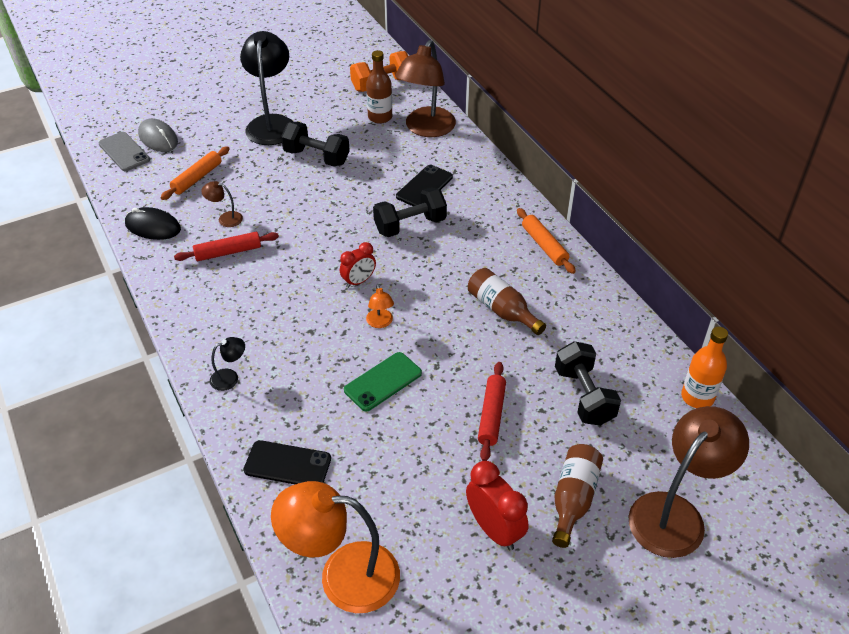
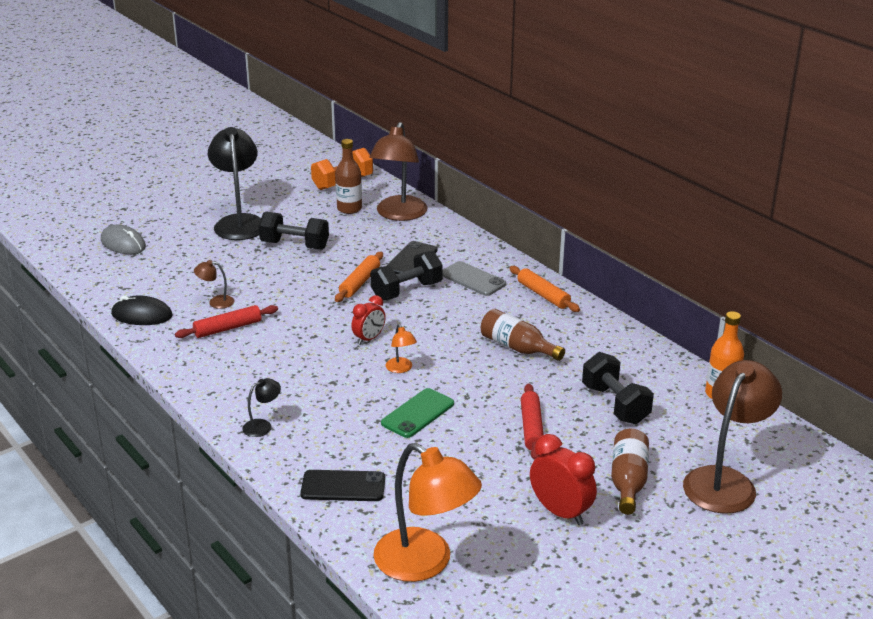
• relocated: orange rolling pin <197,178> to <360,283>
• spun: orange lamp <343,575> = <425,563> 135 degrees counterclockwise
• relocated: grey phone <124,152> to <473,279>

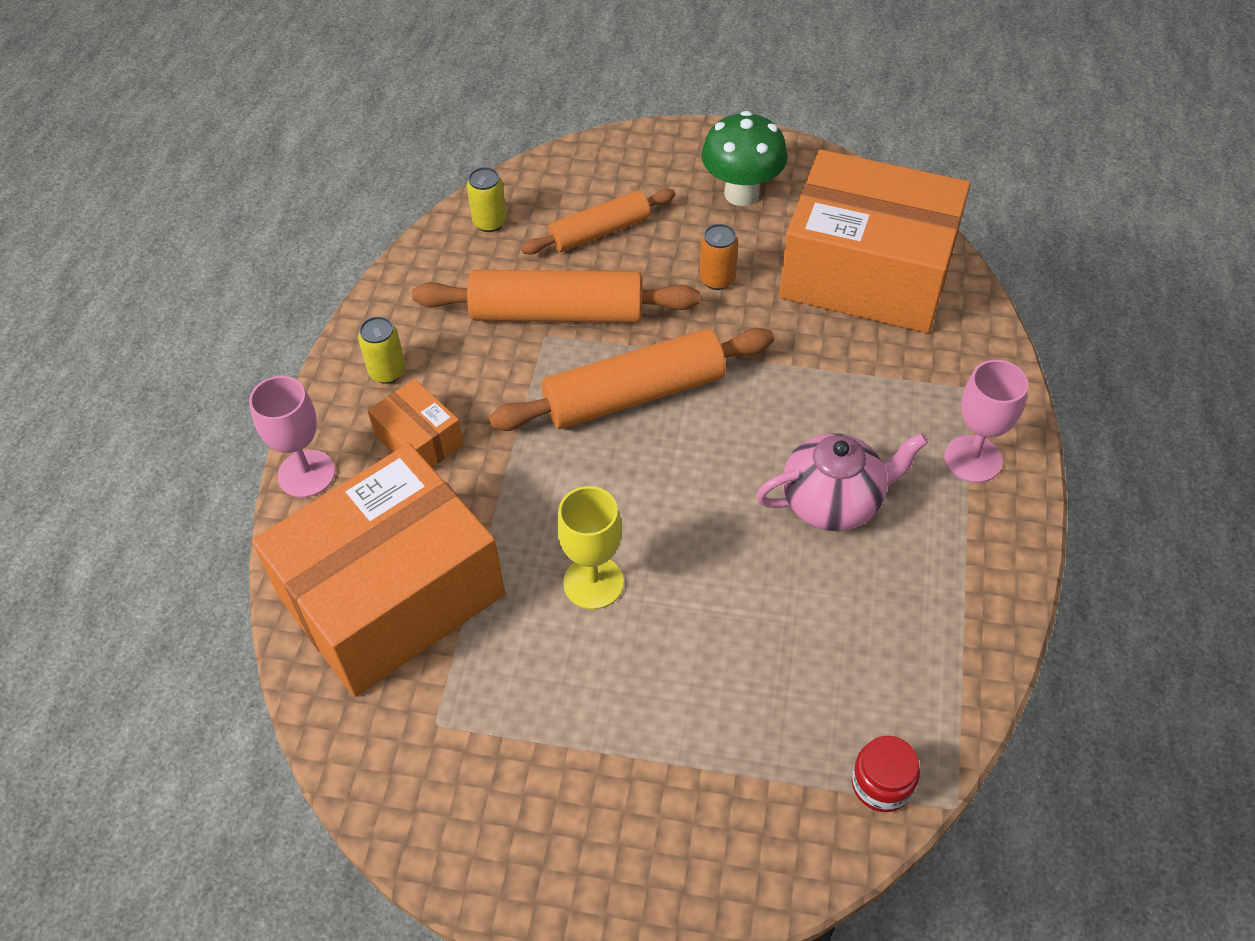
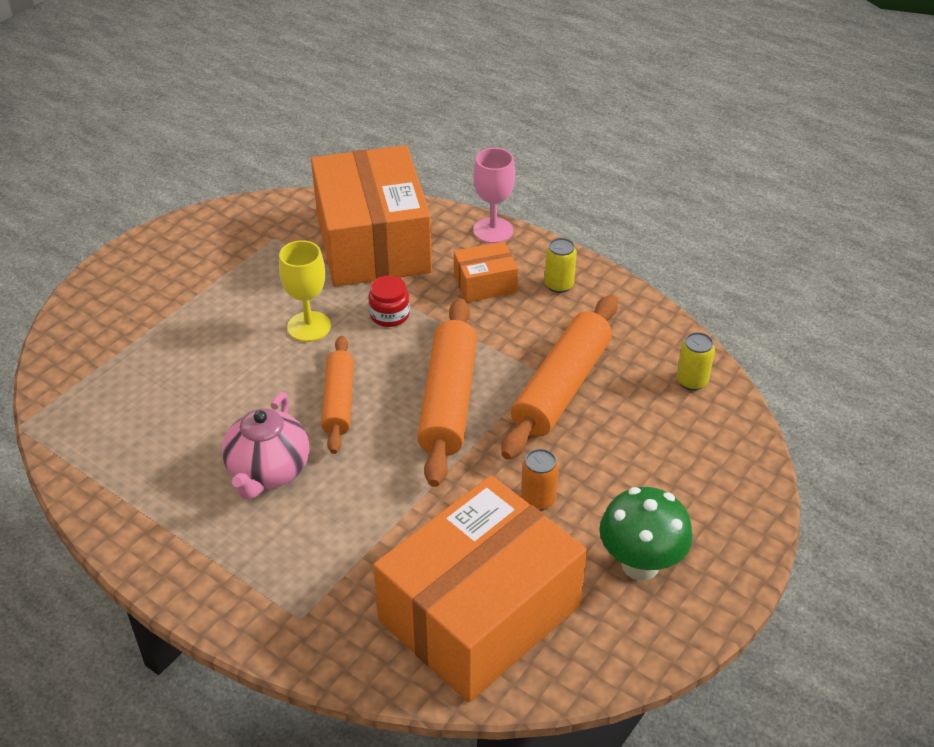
• relocated: orange rolling pin <599,232> to <339,401>
• relocated: red jar <882,784> to <389,315>
• missing: pink goblet <973,459>

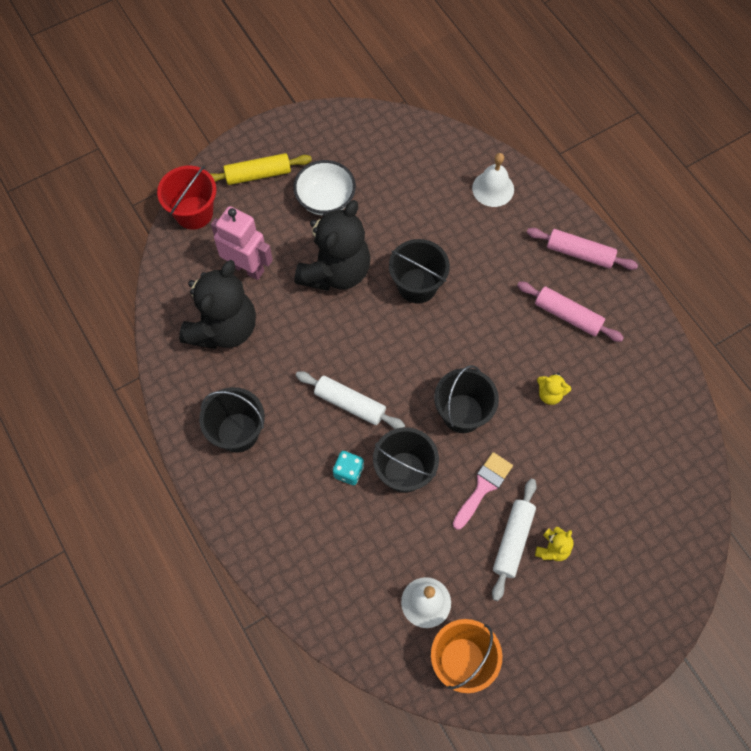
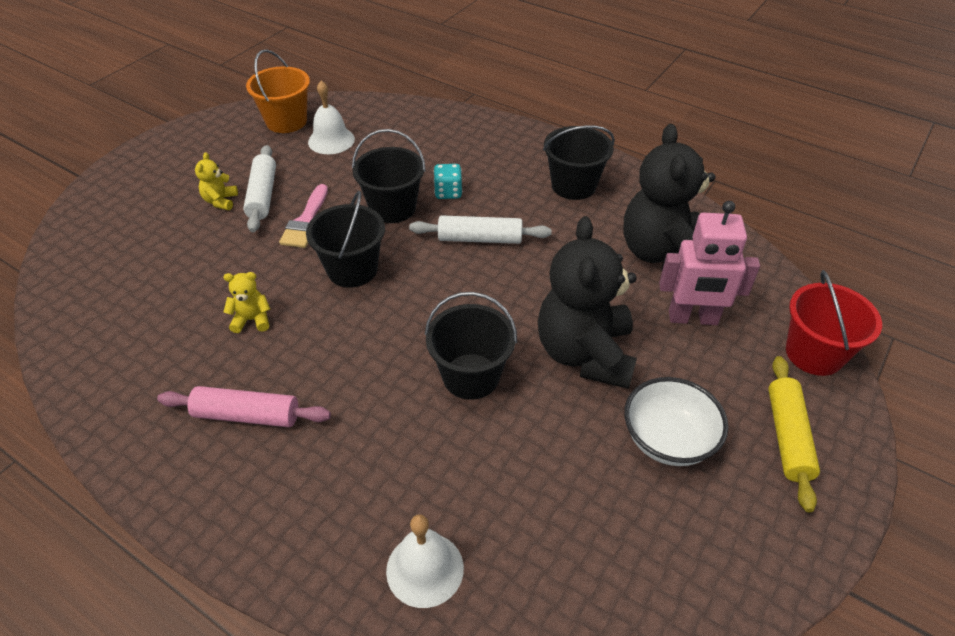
• spun: yellow rolling pin <258,174> = <787,437> 45 degrees counterclockwise
• missing: pink rolling pin <579,253>

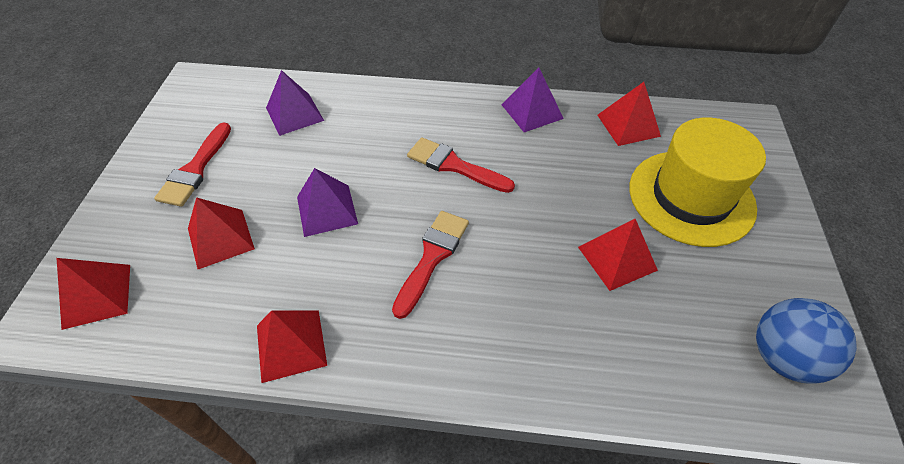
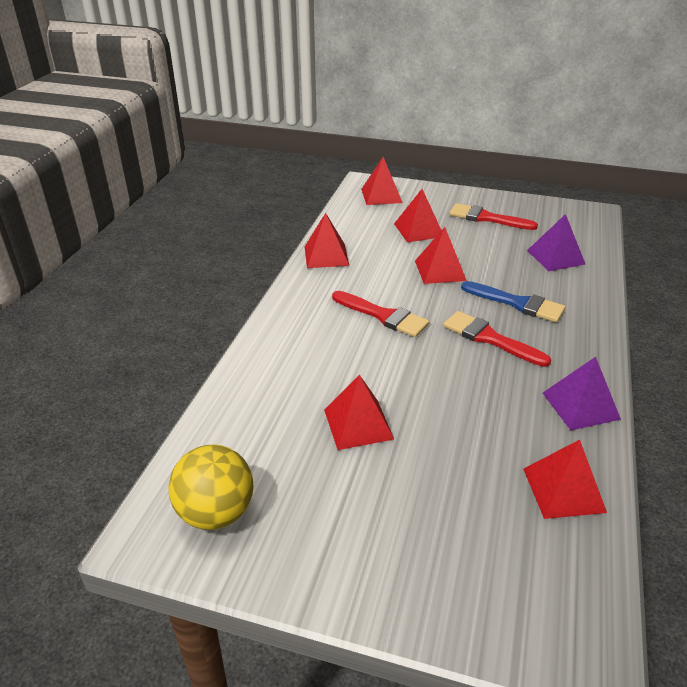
• colour: blue ball <783,357> to yellow ball <216,512>
• colour: purple pyramid <327,210> to red pyramid <440,270>
• spun: red brush <454,165> = <489,338> 90 degrees counterclockwise
• appeared: blue brush <517,303>
• missing: yellow hat <691,197>

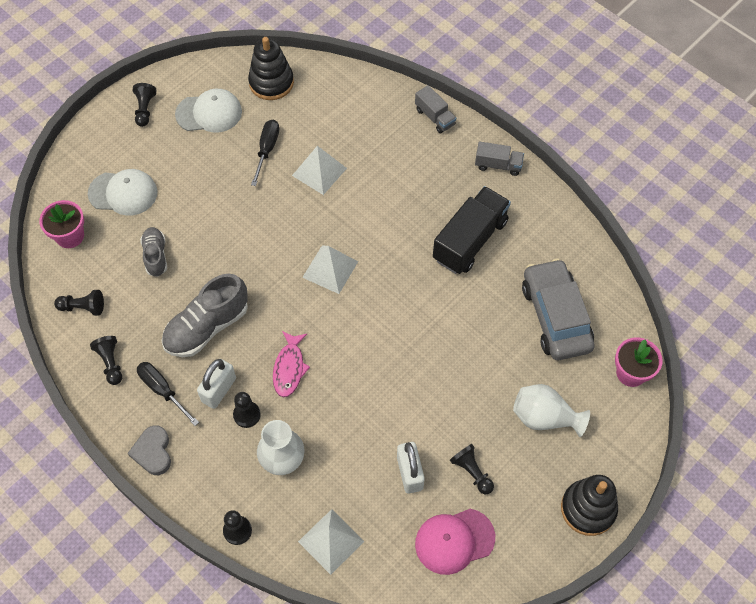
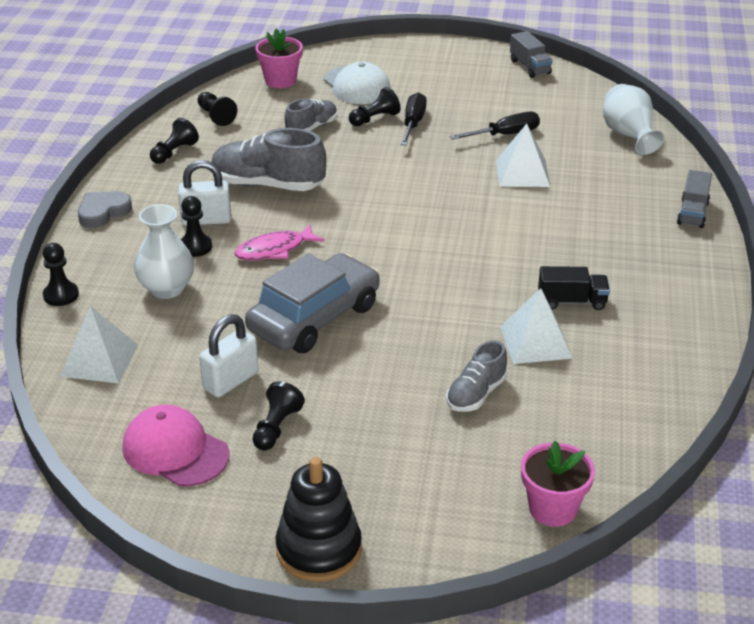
• relocated: grey car <555,316> to <314,318>
• relocated: black pawn <145,109> to <375,119>
• relocated: black screwdriver <162,390> to <413,123>
• appeared: grey shoe <476,394>
• relocated: white pyramid <330,269> to <535,342>
• relocated: grey truck <498,165> to <530,67>
• size: black truck <470,240> = <572,301> x0.54
• relocated: white vase <544,418> to <629,135>
• missing: white cap <209,113>
• missing: black stacking toy <271,82>

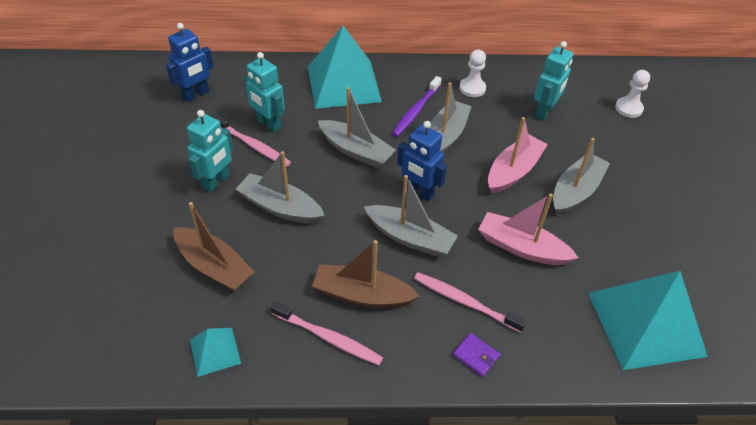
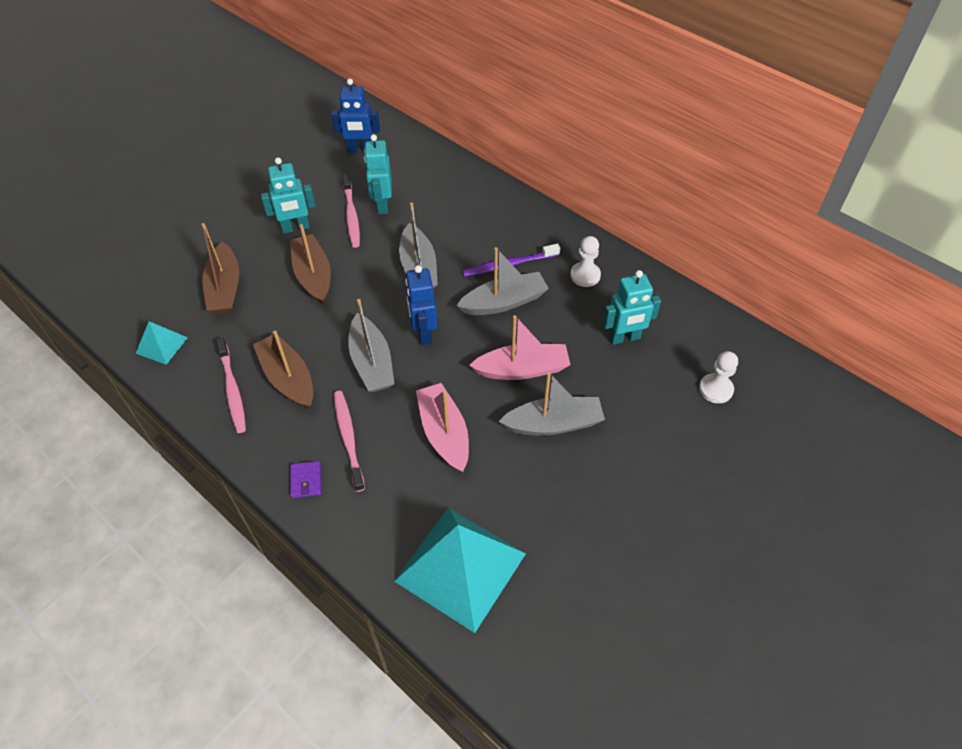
• colour: grey boat <280,207> to brown boat <313,275>
• missing: turquoise pyramid <343,83>

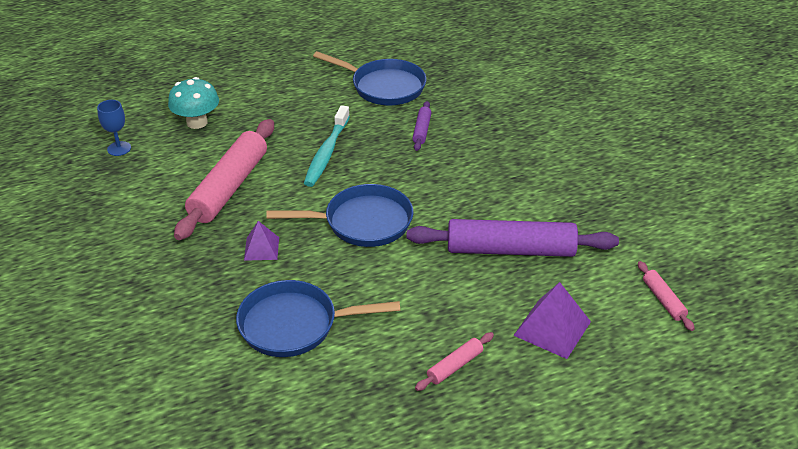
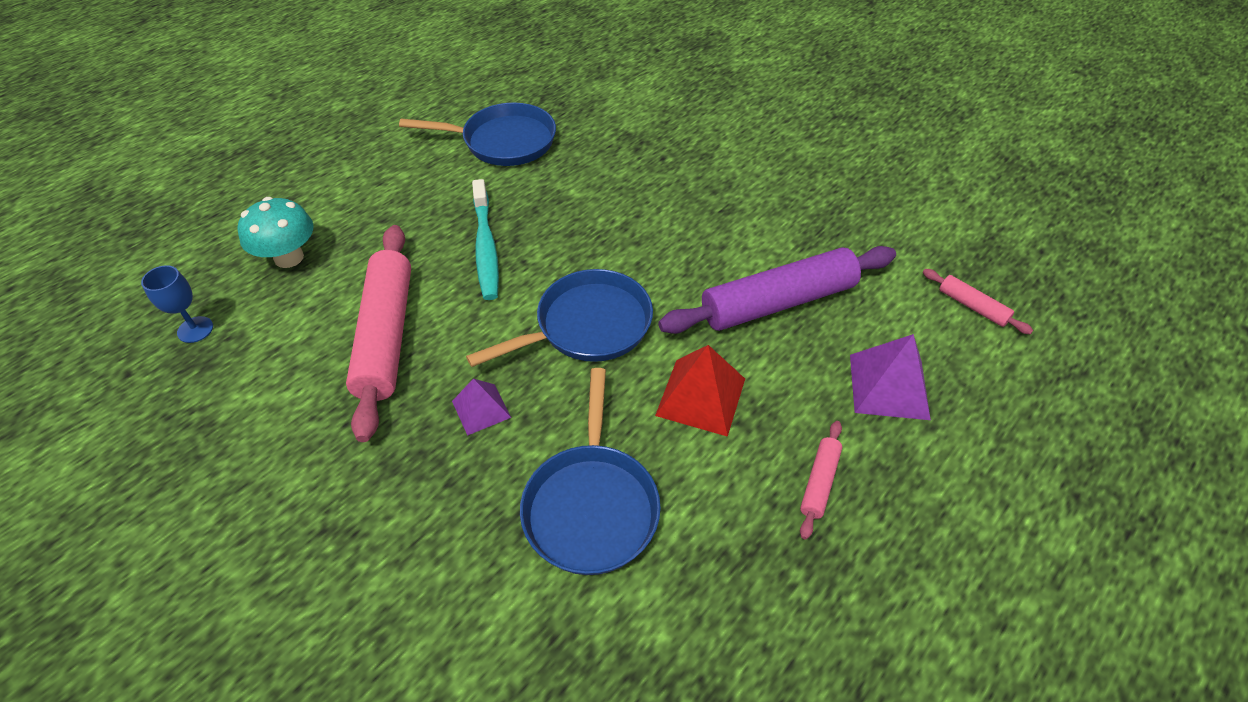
• spun: blue pan <295,325> = <591,505> 60 degrees counterclockwise
• appeared: red pyramid <700,397>
• missing: purple rolling pin <421,130>

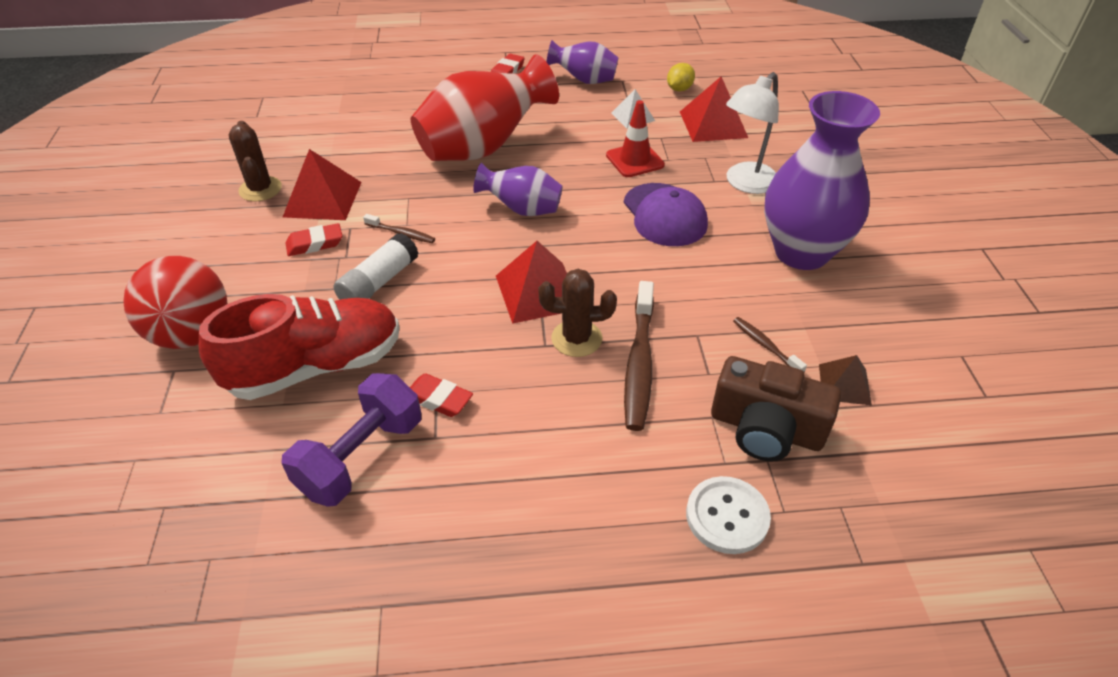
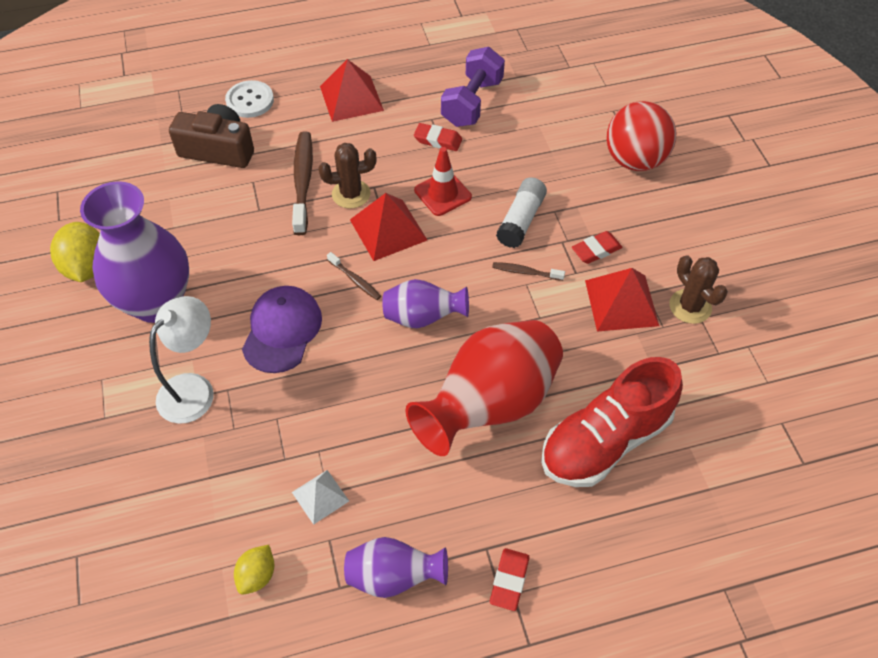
• appeared: yellow lemon <87,267>
• spun: purple cap <664,215> = <282,330> 45 degrees clockwise
• relocated: red pyramid <713,124> to <351,98>
• relocated: brown toothbrush <765,345> to <355,280>
• relocated: red traffic cone <635,160> to <443,194>
• relocated: red shoe <316,367> to <605,441>
• missing: brown pyramid <844,384>

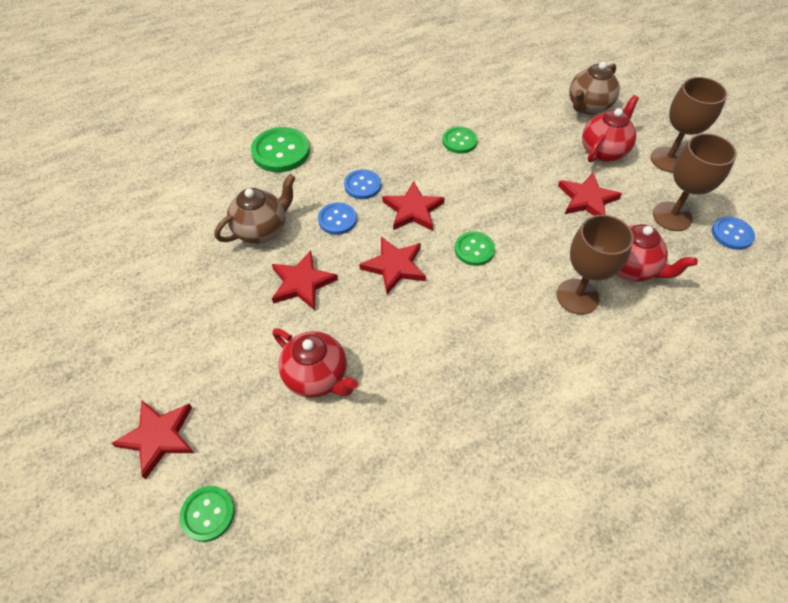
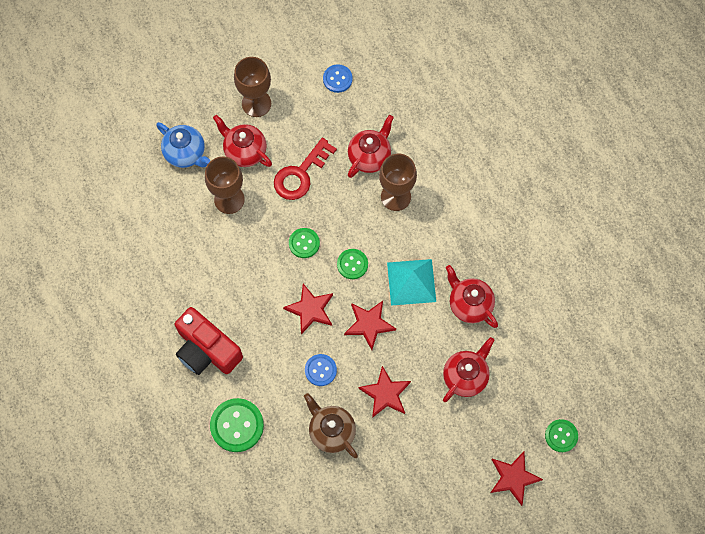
• colour: brown teapot <588,107> to blue teapot <186,154>
• appeared: red camera <207,349>
• relocated: brown goblet <672,216> to <229,199>
• exchanged: red star <587,199> to red key <300,174>
• relocated: green button <459,141> to <304,243>
• appeared: turquoise pyramid <411,282>
• appeared: red teapot <469,304>
• missing: blue button <362,185>

